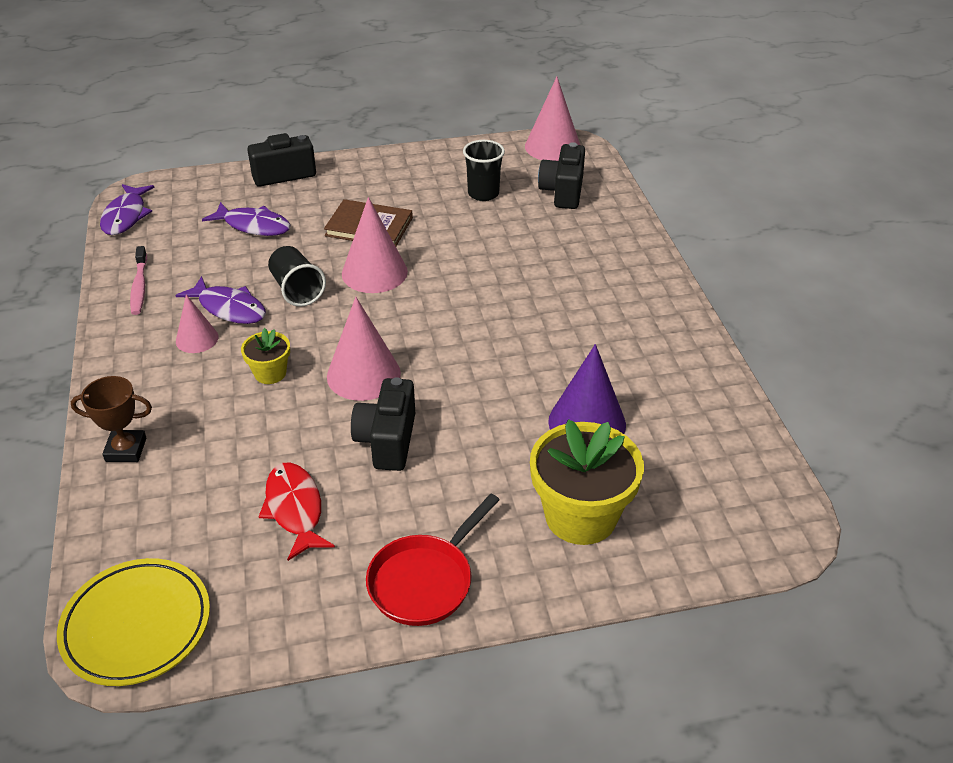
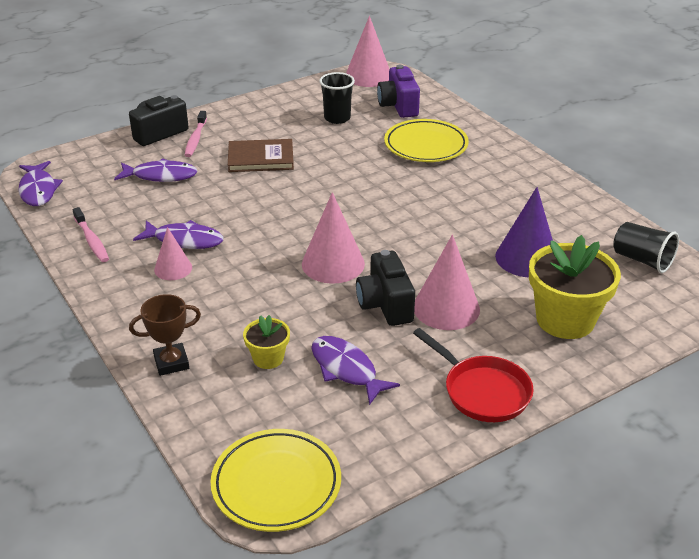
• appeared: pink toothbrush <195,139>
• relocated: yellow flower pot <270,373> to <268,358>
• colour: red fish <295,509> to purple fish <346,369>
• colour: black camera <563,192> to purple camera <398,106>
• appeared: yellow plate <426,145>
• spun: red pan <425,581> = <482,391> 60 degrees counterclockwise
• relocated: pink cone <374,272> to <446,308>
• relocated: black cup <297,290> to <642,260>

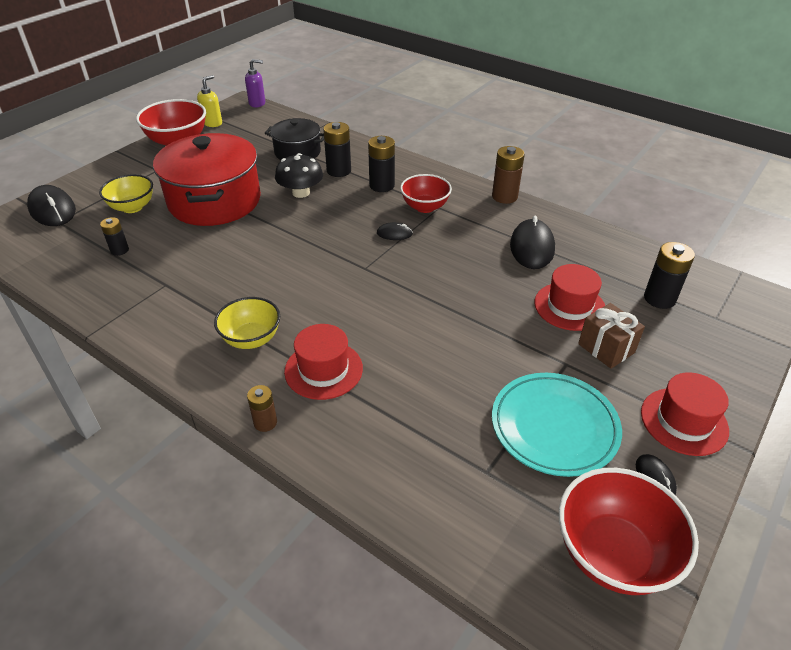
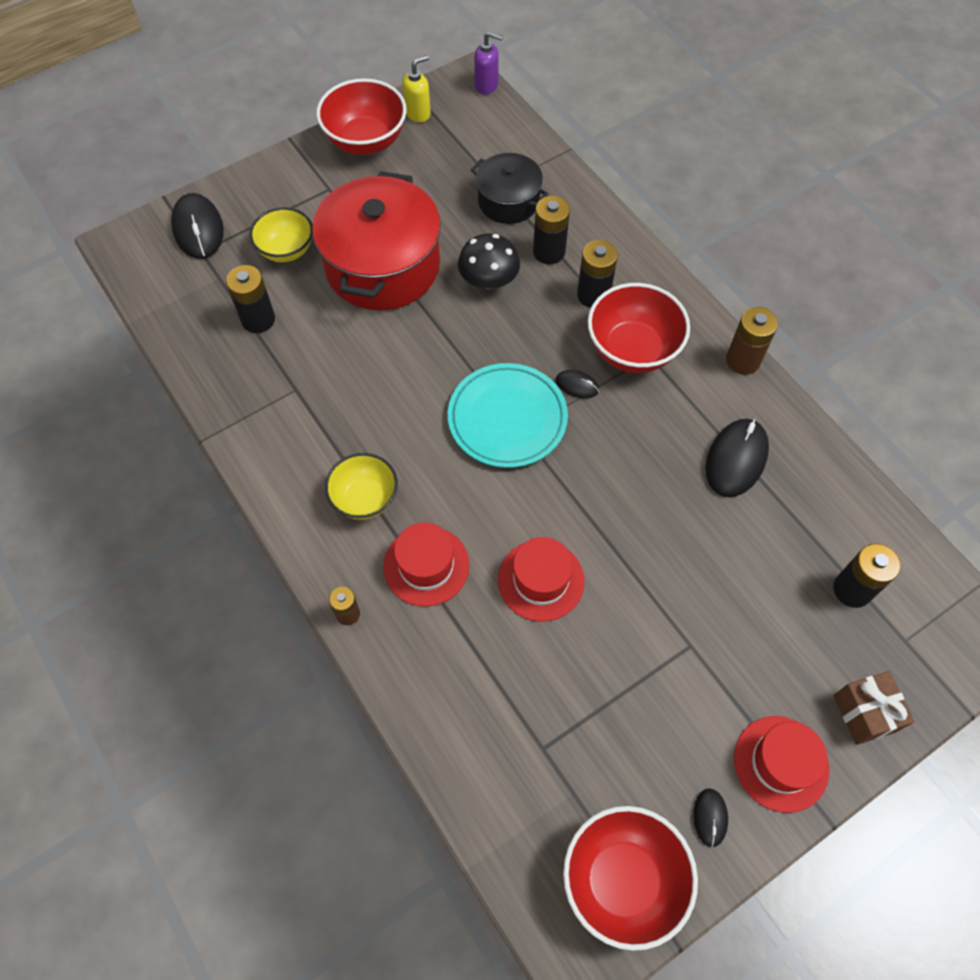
• size: black battery <119,250> = <258,319> x1.62
• relocated: turquoise plate <554,427> to <507,419>
• relocated: red hat <569,306> to <541,580>
• size: red bowl <425,207> = <632,350> x1.50
• relocated: brown gift <606,348> to <864,713>

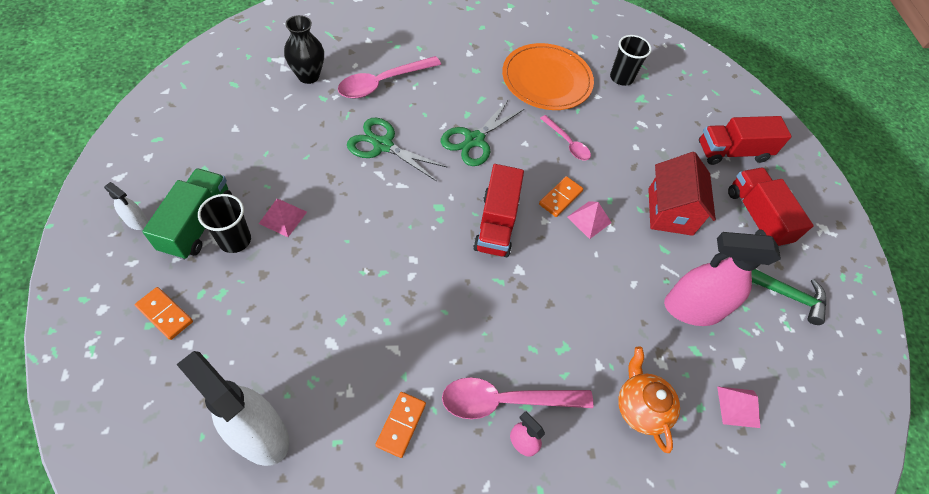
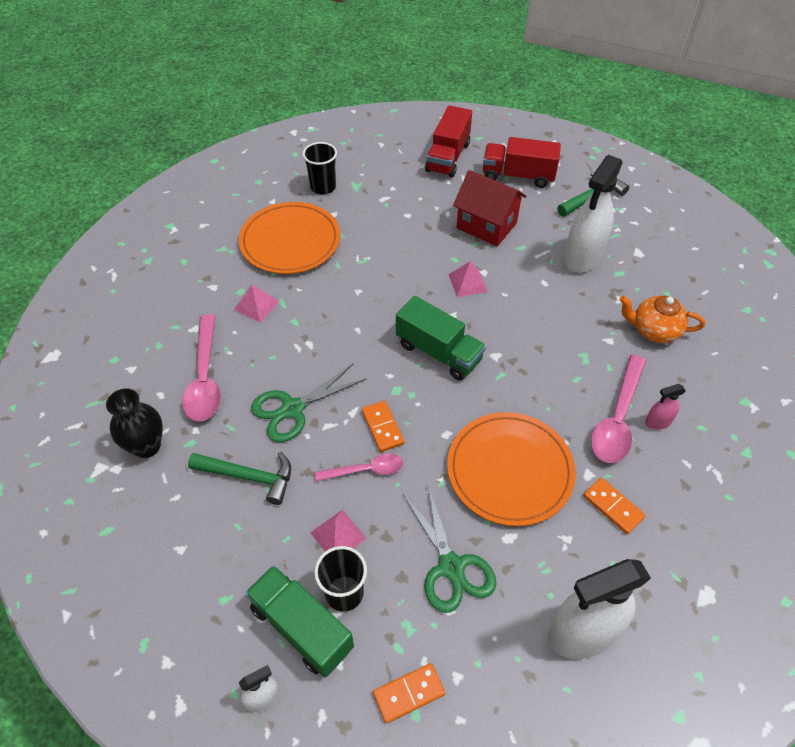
• appeared: green hammer <249,476>
• relocated: pink pyramid <738,406> to <256,305>
• relocated: pink spoon <567,143> to <365,470>
• relocated: orange domino <560,198> to <382,427>
• colour: red truck <496,224> to green truck <438,352>
• relocated: green scissors <474,140> to <451,567>
• appeared: orange plate <510,470>
• colour: pink spray bottle <692,308> to white spray bottle <583,257>

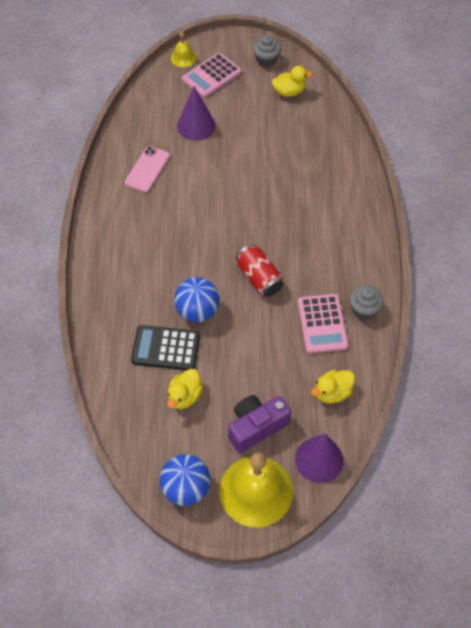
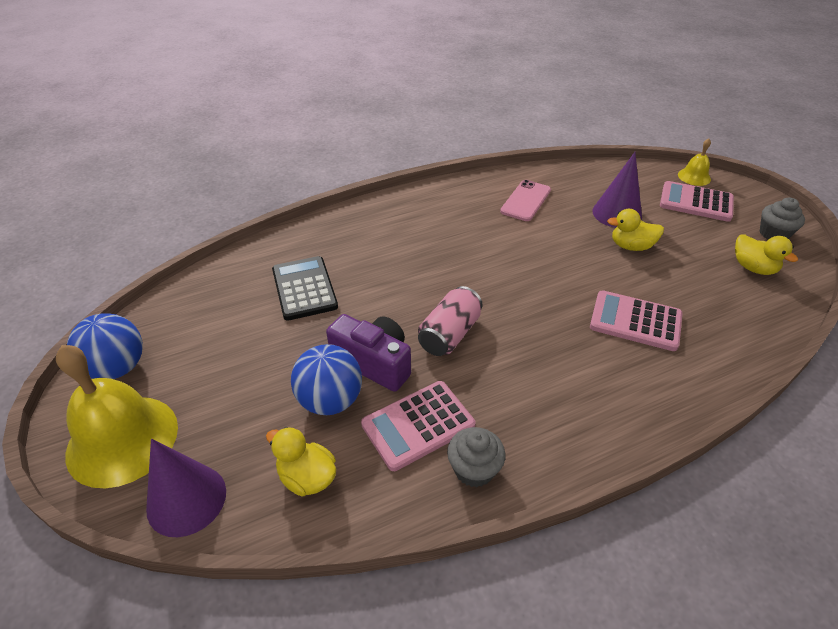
• relocated: blue ball <197,311> to <330,400>
• relocated: purple camera <256,427> to <374,363>
• colour: red can <259,278> to pink can <449,334>
• spun: pink phone <147,169> = <525,201> 60 degrees counterclockwise
• appeared: pink calculator <635,321>
• relocated: yellow duck <185,396> to <631,246>

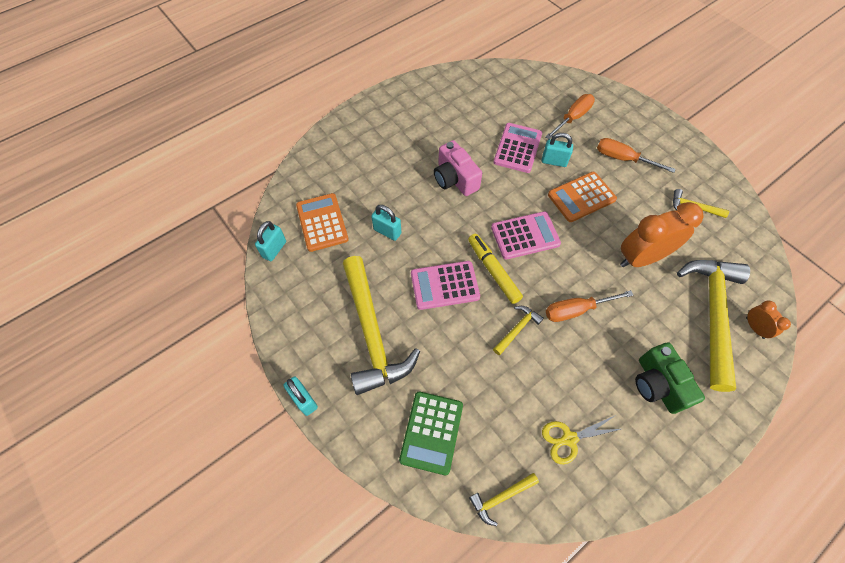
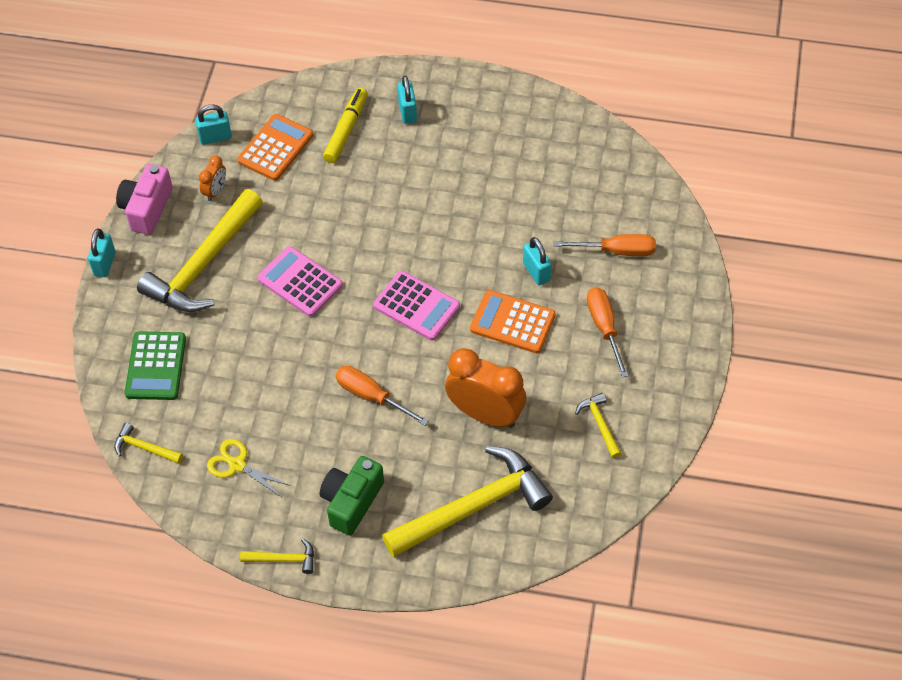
• relocated: pink camera <455,179> to <147,208>
• spun: green calculator <431,432> = <155,366> 60 degrees counterclockwise
• relocated: orange clock <754,328> to <215,191>
• relocated: yellow hammer <517,329> to <283,559>
• relocated: yellow marker <493,271> to <346,130>
• relocated: turquoise padlock <387,231> to <407,112>
• missing: pink calculator <517,148>

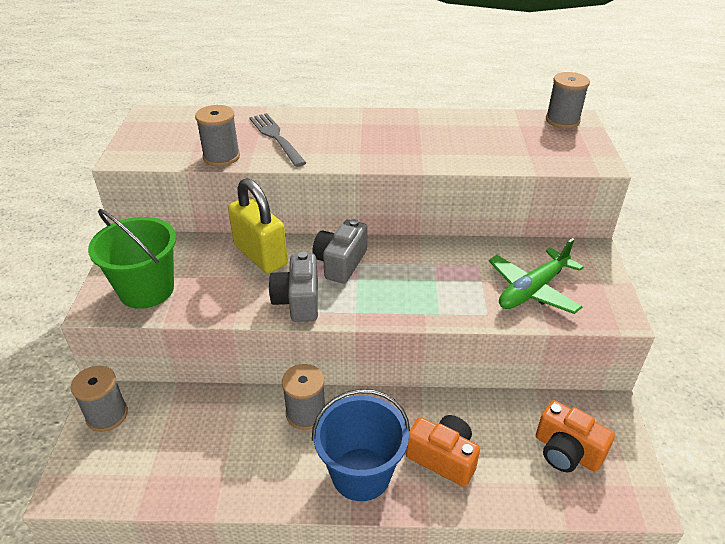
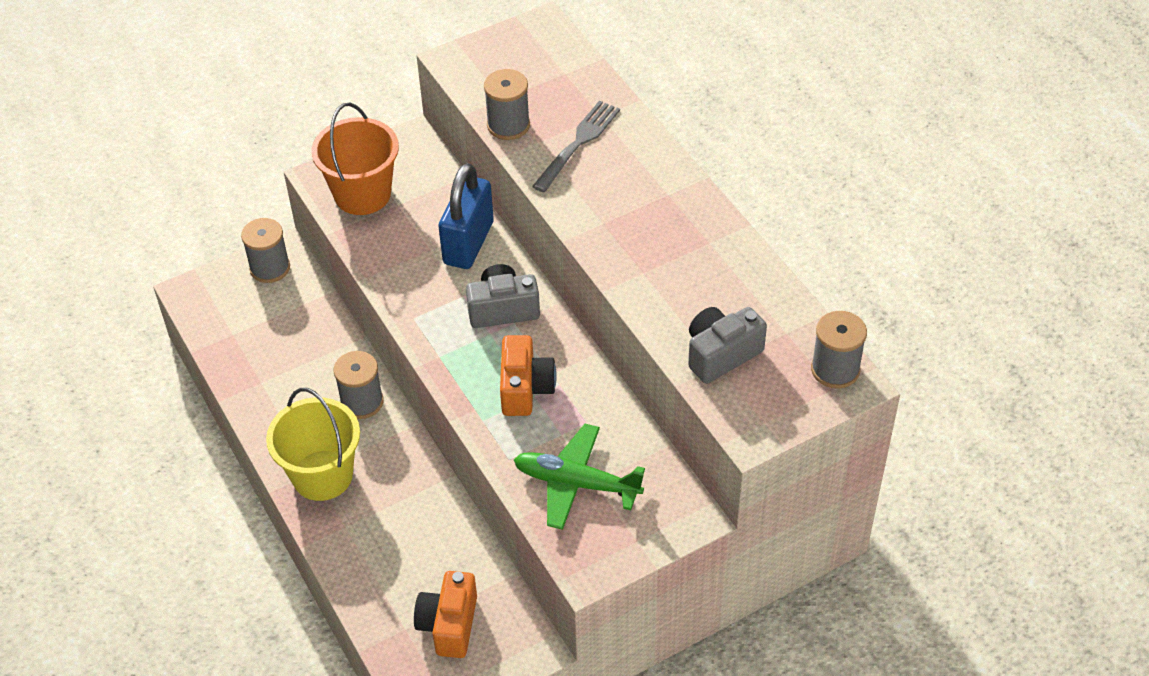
• colour: blue bucket <361,474> to yellow bucket <322,475>
• colour: green bucket <146,290> to orange bucket <362,194>
• colour: yellow padlock <260,255> to blue padlock <468,243>
• relocated: orange camera <443,458> to <525,388>
• relocated: grey camera <298,301> to <721,354>

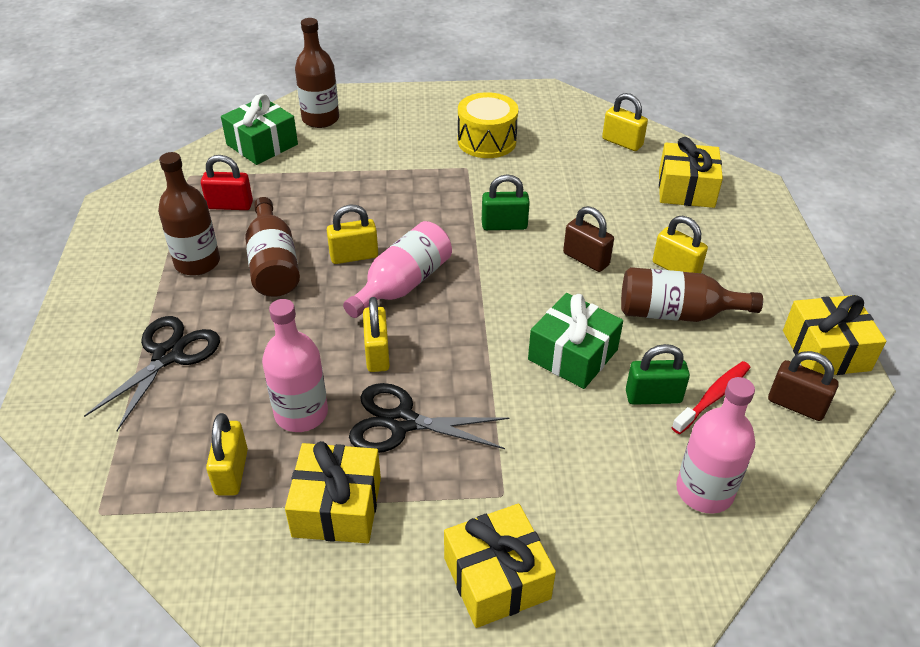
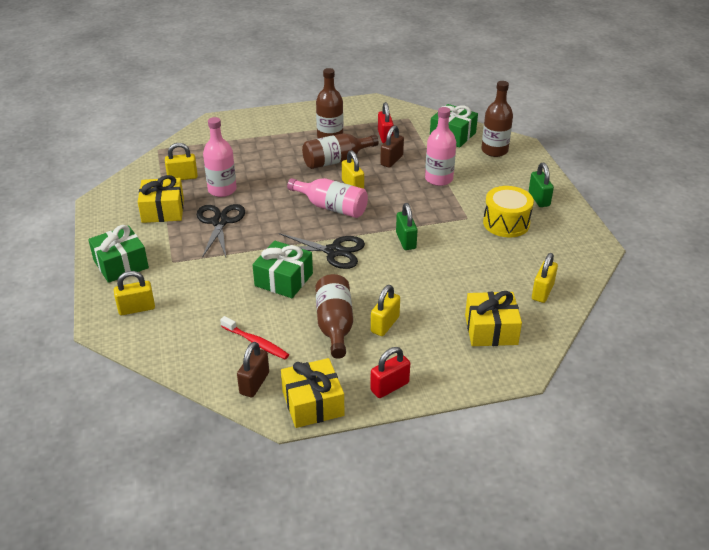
• colour: yellow gift <496,578> to green gift <121,264>
• relocated: yellow padlock <377,354> to <136,308>
• relocated: black scissors <168,355> to <334,251>
• appeared: red padlock <389,387>
• relocated: brown padlock <586,259> to <391,160>
• relocated: pink bottle <704,491> to <439,179>
• relocated: green padlock <653,397> to <539,199>

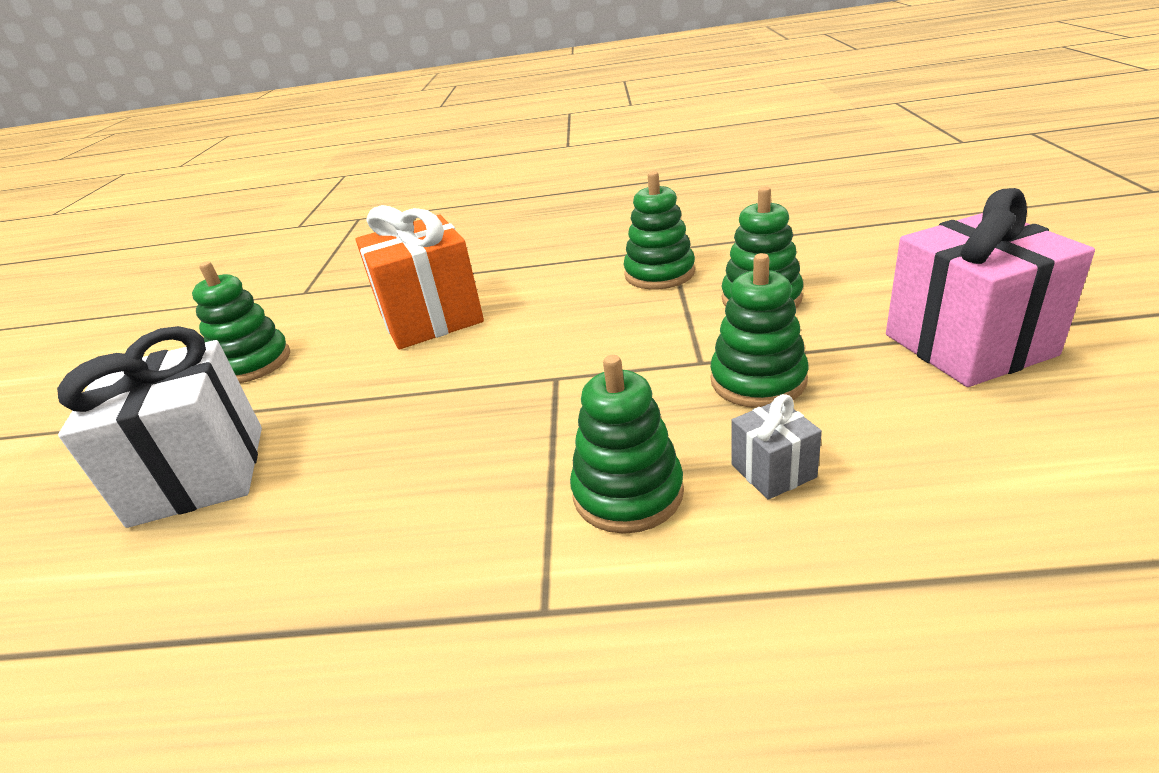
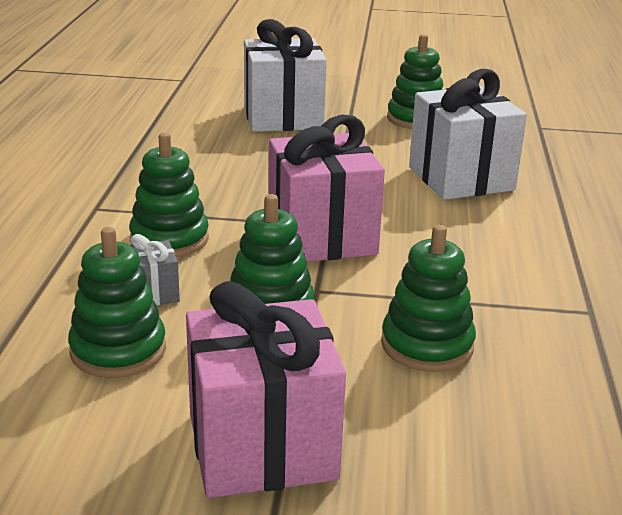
• relocated: green stacking toy <659,273> to <118,350>
• appeared: pink gift <321,237>
• colour: orange gift <431,318> to white gift <461,178>

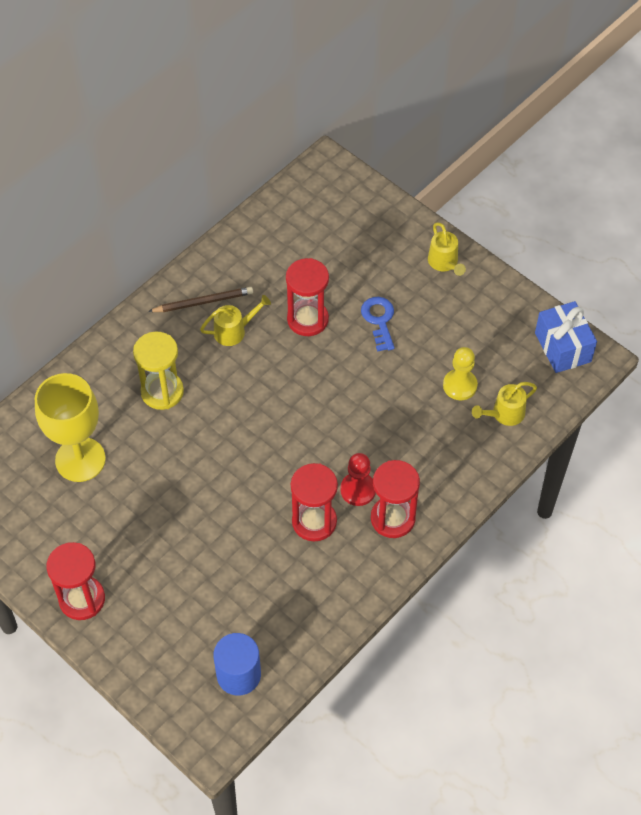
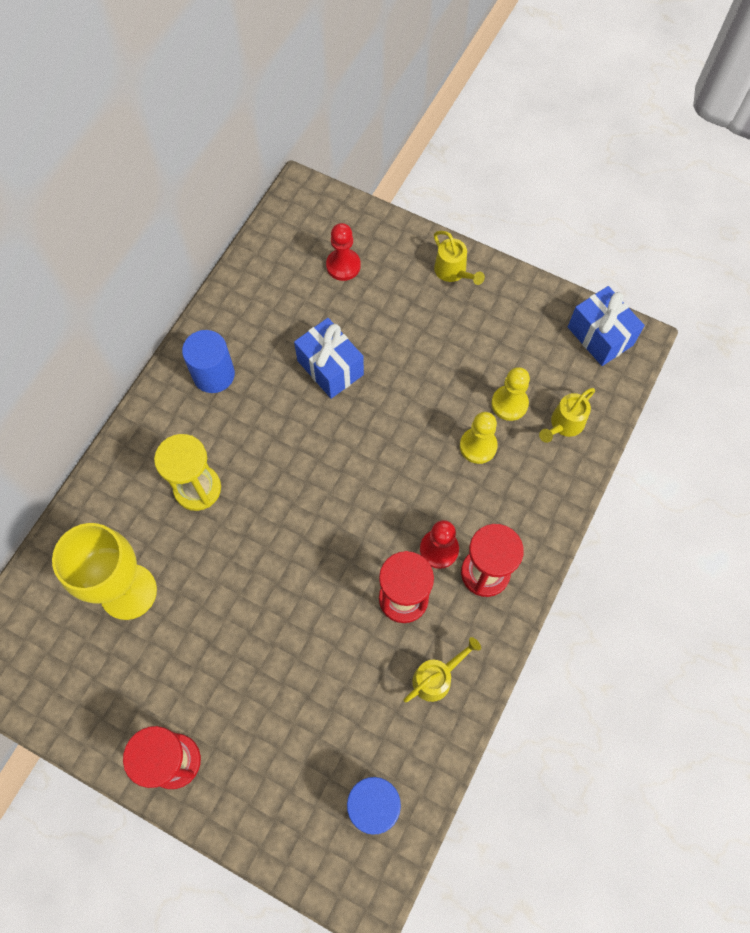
• exchanged: brown pencil <203,302> to blue cylinder <213,374>
• exchanged: red hourglass <307,319> to blue gift <330,368>
• appeared: red pawn <343,266>
• relocated: yellow watering can <234,331> to <437,677>
• appeared: yellow pawn <478,446>
• missing: blue key <379,320>

